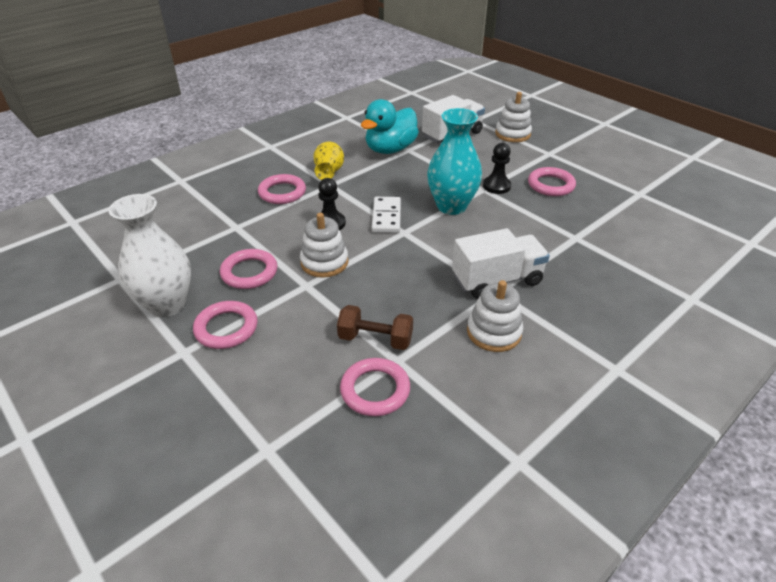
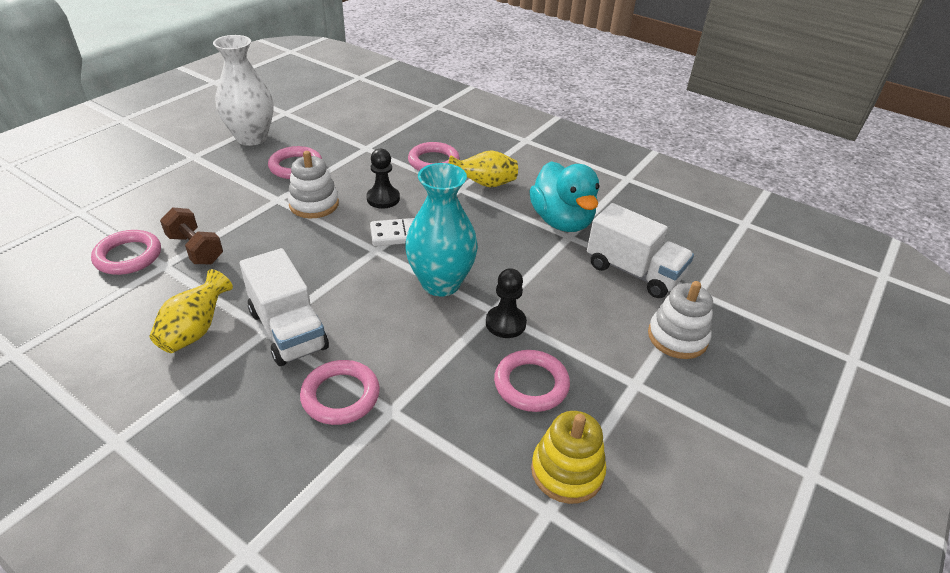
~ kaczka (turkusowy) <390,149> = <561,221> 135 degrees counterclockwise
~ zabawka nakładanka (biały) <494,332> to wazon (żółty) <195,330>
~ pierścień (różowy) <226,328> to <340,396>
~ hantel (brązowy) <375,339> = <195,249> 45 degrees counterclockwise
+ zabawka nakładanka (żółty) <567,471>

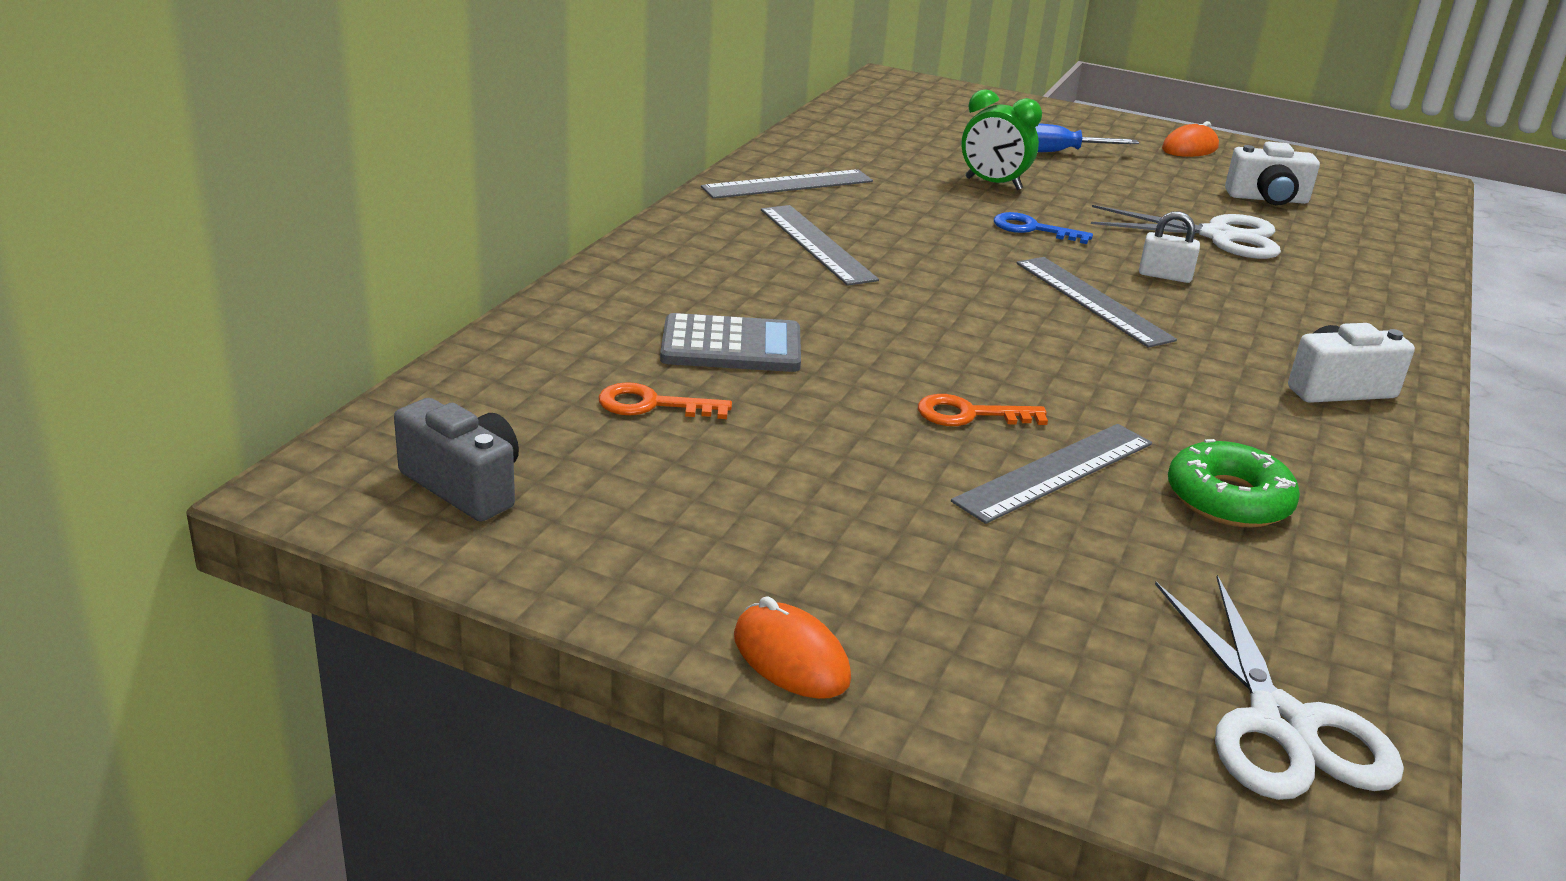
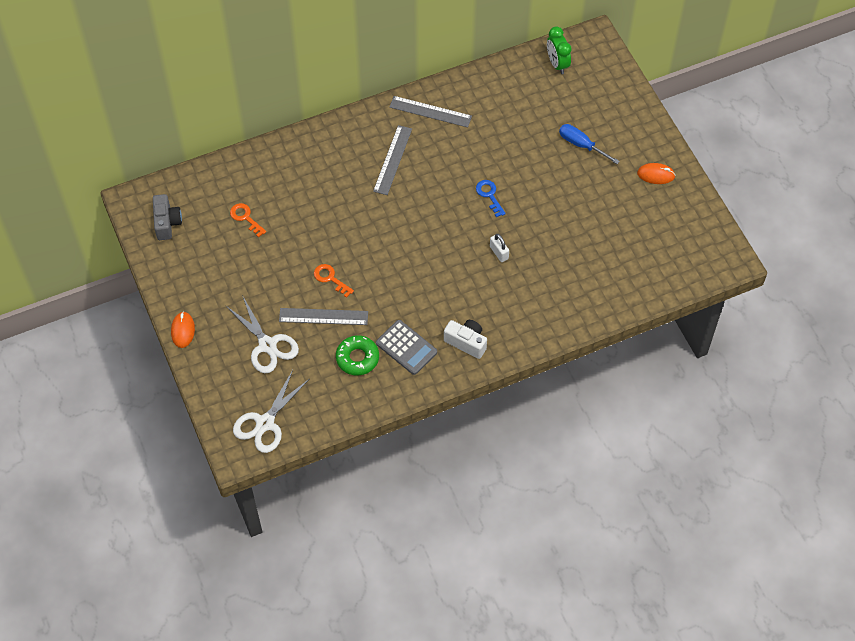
~ budzik (zielony) <993,184> to <557,64>
- aparat fotograficzny (biały) <1267,199>
~ nożyczki (biały) <1218,236> to <267,345>
- linijka (szary) <1092,300>
~ kalkulator (szary) <731,346> to <406,347>

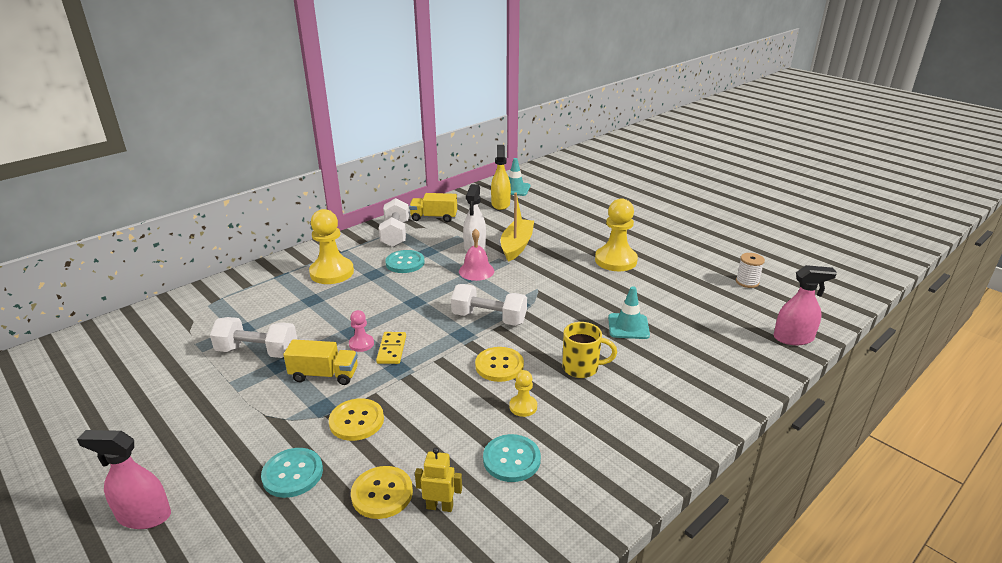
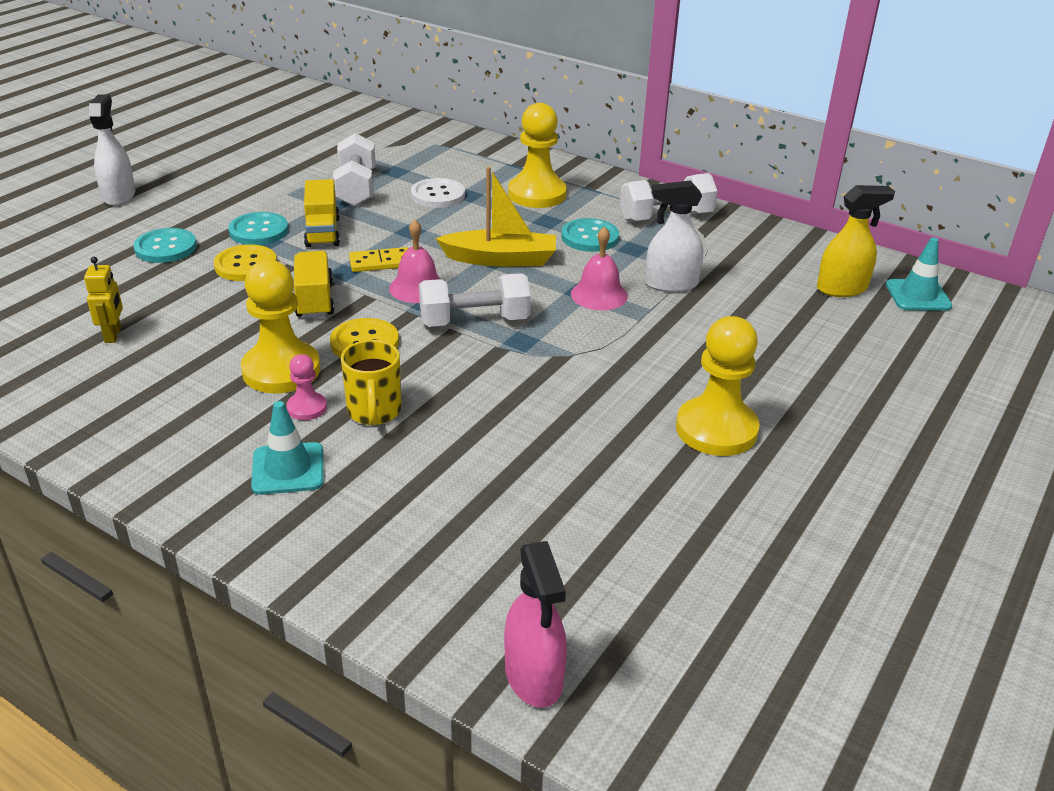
~ ciężarówka (żółty) <434,217> to <314,300>
~ łódka (żółty) <516,245> to <501,259>
- szpulka (biały) <747,282>
~ hantel (biały) <489,318> = <474,321> 75 degrees clockwise
~ pachołek (turkusowy) <628,326> to <288,469>
~ pionek (różowy) <361,344> to <307,408>
~ pionek (żółty) <523,407> = <281,370> x2.04
~ spryskiwacz (różowy) <144,516> to spryskiwacz (biały) <119,196>
~ guzik (turkusowy) <511,459> to <259,231>
- guzik (żółty) <382,493>
+ guzik (biały) <438,195>
+ dzwonek (różowy) <417,288>

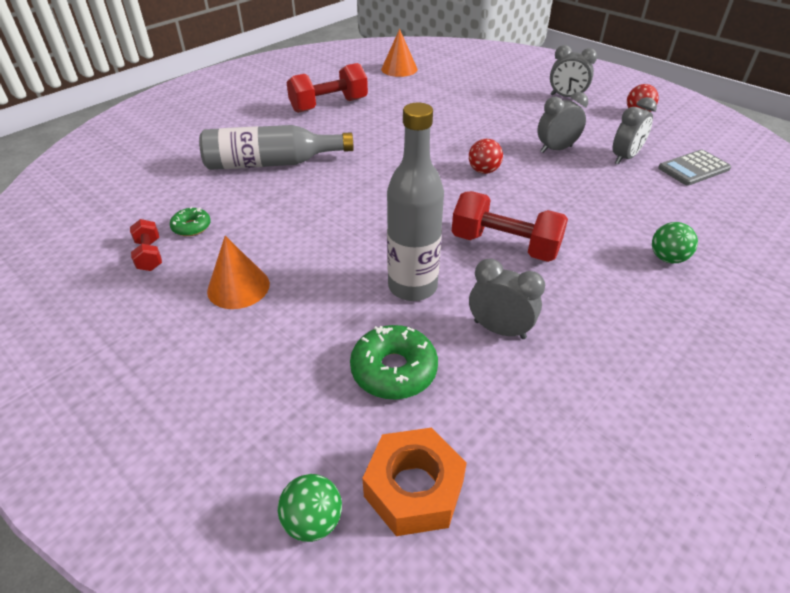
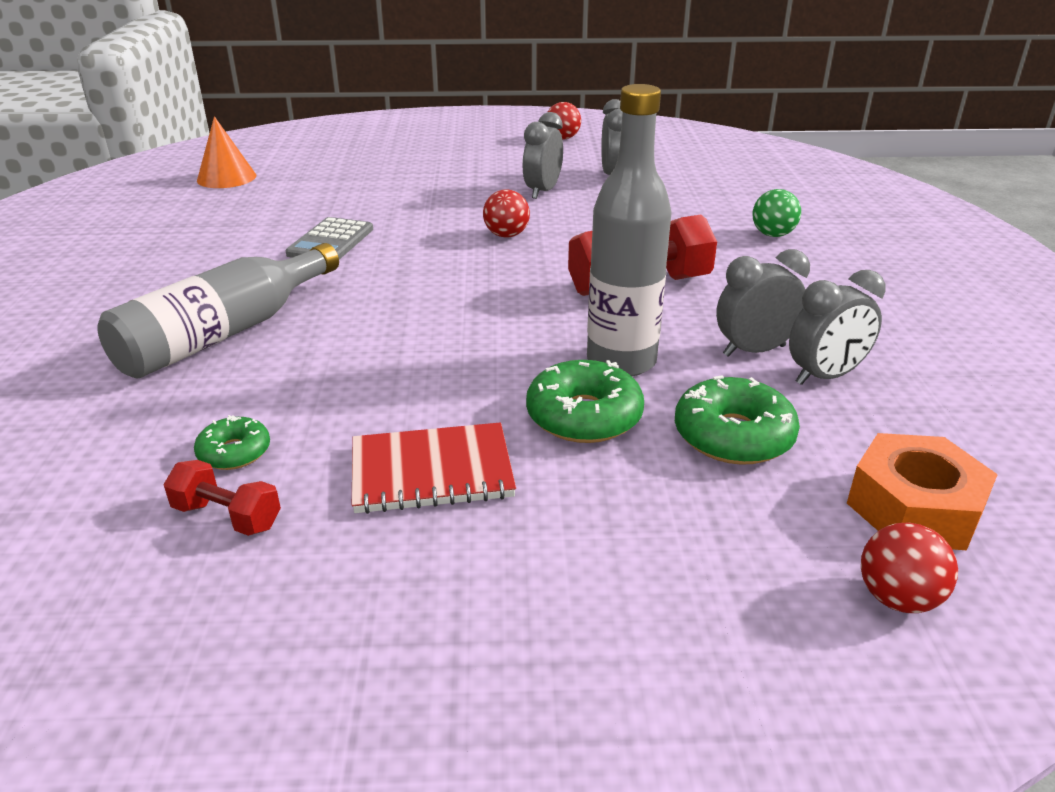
~ budzik (szary) <566,97> to <825,376>
- hantel (czerwony) <329,105>
~ kalkulator (szary) <693,168> to <331,242>
~ stożek (pomarańczowy) <238,287> to zeszyt (czerwony) <432,472>
~ piłka (zielony) <313,521> to piłka (czerwony) <897,598>
+ donut (zielony) <584,416>

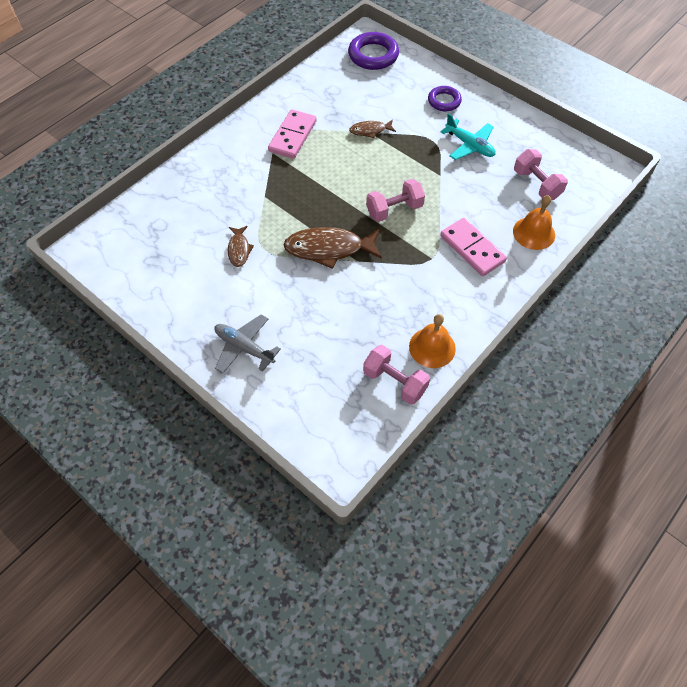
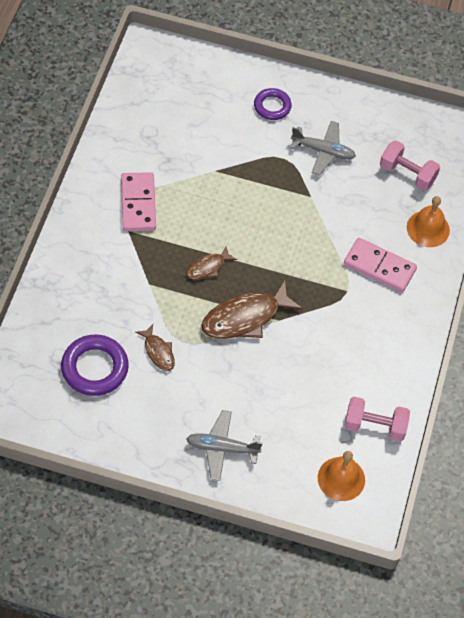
~ pierścień (fioletowy) <373,55> to <95,368>
~ samolot (turkusowy) <469,145> to samolot (szary) <323,151>
~ ryba (brązowy) <370,131> to <208,267>
- hantel (różowy) <394,210>
~ dzwonek (pomarańczowy) <432,347> to <341,478>

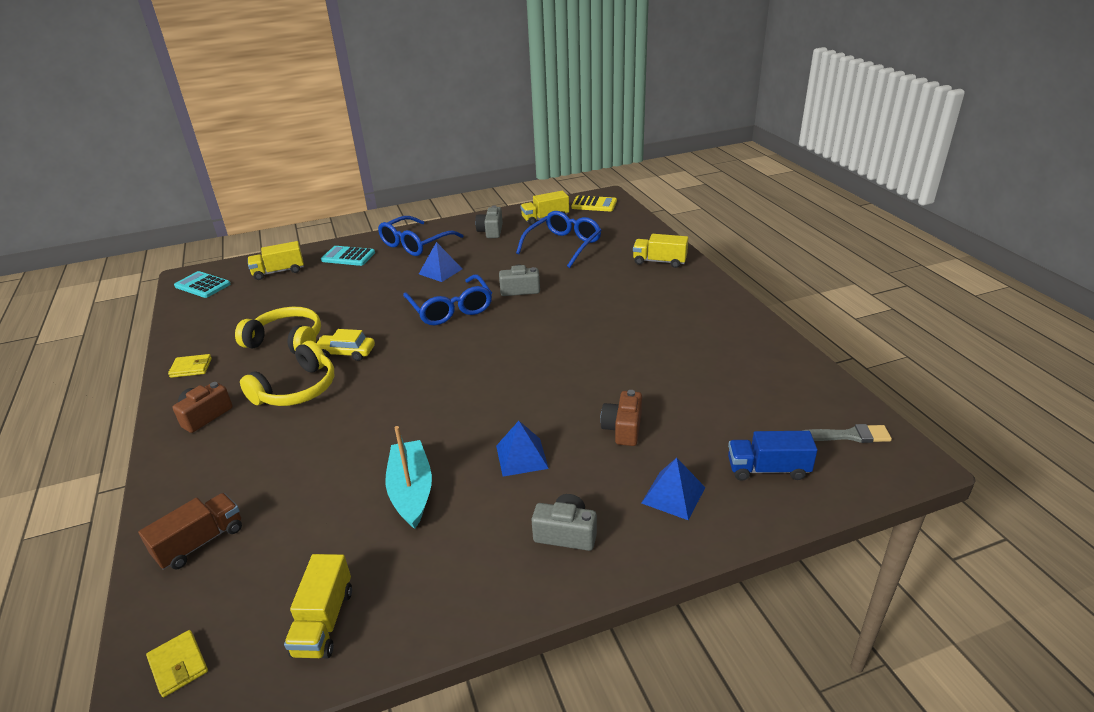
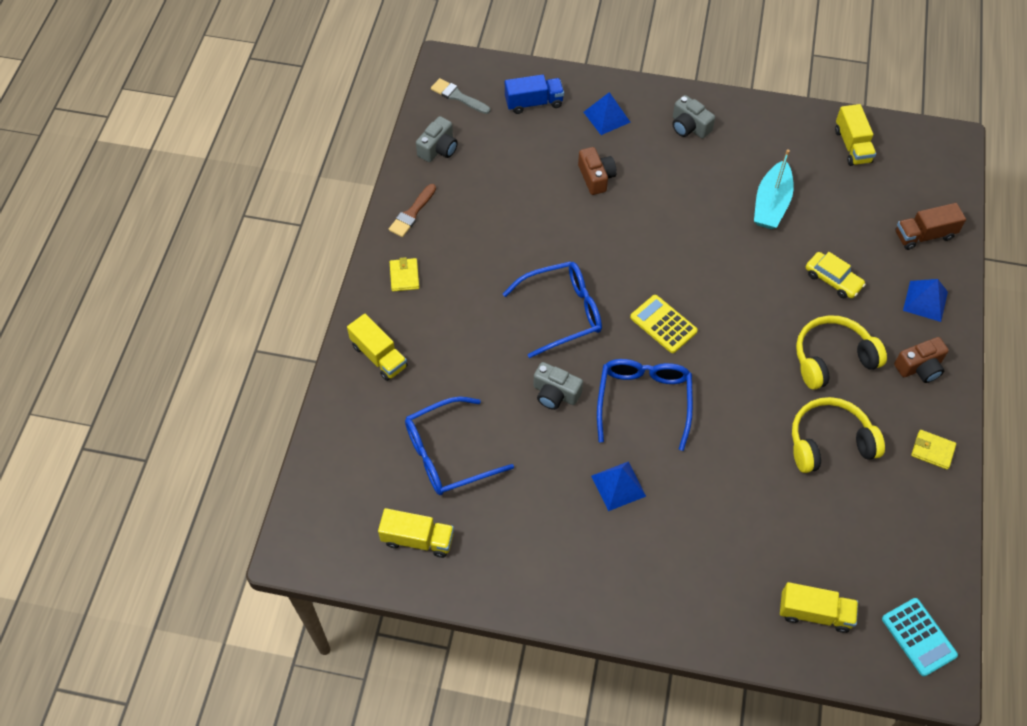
~ kalkulator (żółty) <594,204> to <663,324>
~ aparat fotograficzny (szary) <491,231> to <438,149>
~ okulary (niebieski) <415,244> to <562,312>
- kalkulator (turkusowy) <348,257>
~ słuchawki (żółty) <287,341> = <829,442> 120 degrees clockwise
~ samochód (żółty) <346,352> to <833,280>
~ aparat fotograficzny (brązowy) <623,429> = <596,177> 60 degrees counterclockwise
~ piramida (niebieski) <521,456> to <925,301>
~ ciężarówka (niebieski) <768,469> = <534,103> 45 degrees counterclockwise
~ ciężarówka (żółty) <324,621> = <852,146> 135 degrees clockwise
~ portfel (żółty) <178,665> to <404,276>
+ pędzel (brązowy) <412,213>

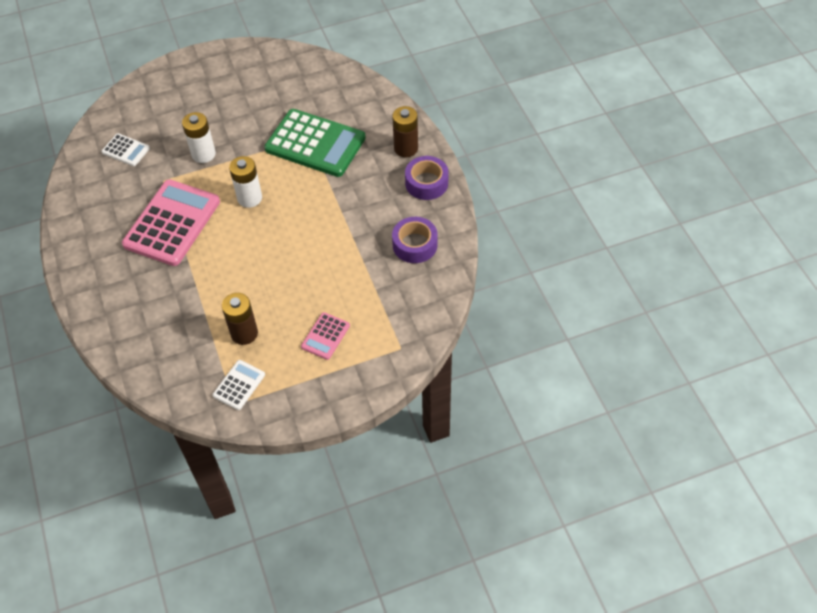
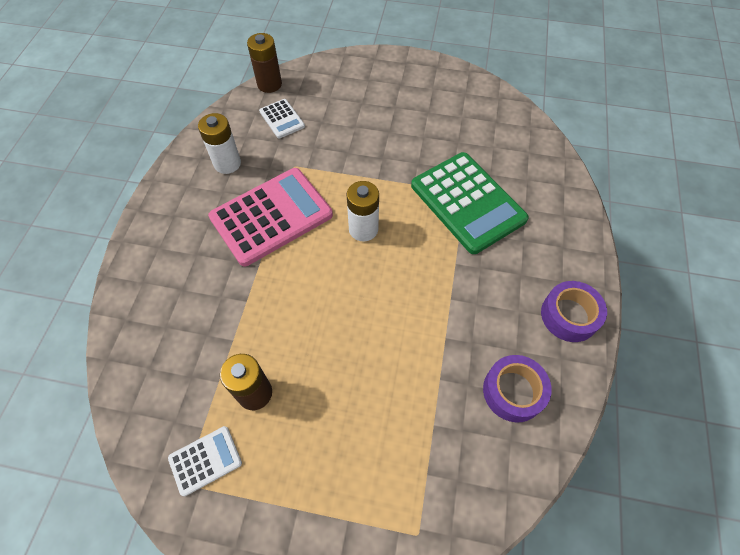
~ bateria (brązowy) <406,148> to <269,84>
~ bateria (biały) <203,154> to <227,163>
- kalkulator (różowy) <325,336>

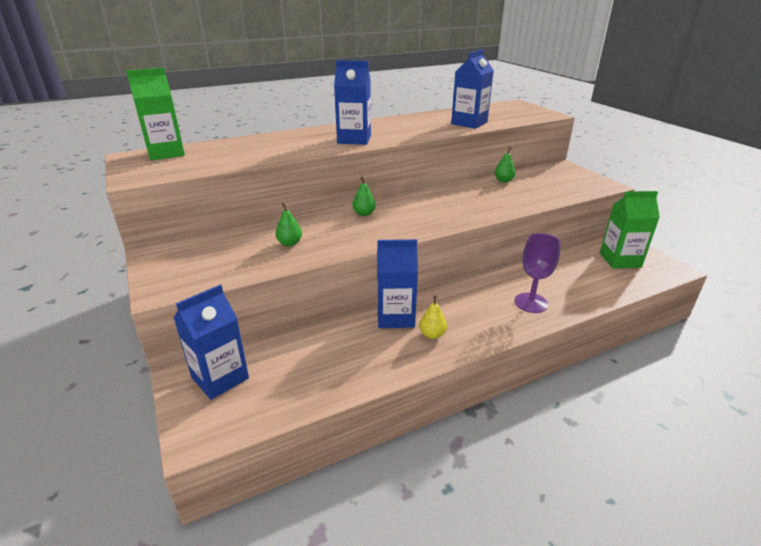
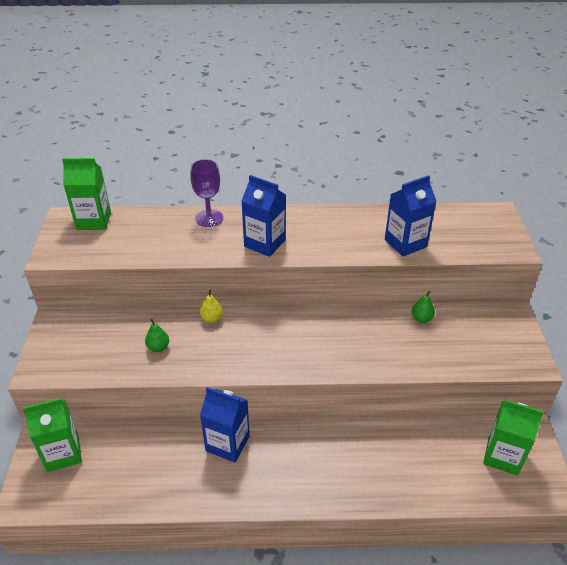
- gruszka (zielony) <364,214>
~ kielich (fioletowy) <531,303> to <209,218>
~ karton mleka (niebieski) <220,378> to karton mleka (zielony) <63,453>
~ gruszka (żółty) <432,334> to <212,318>

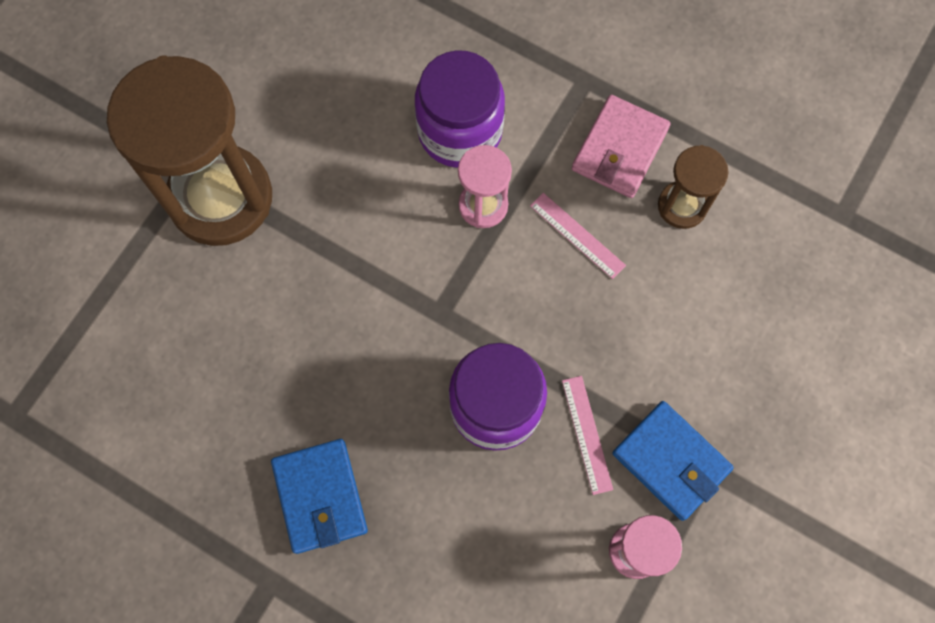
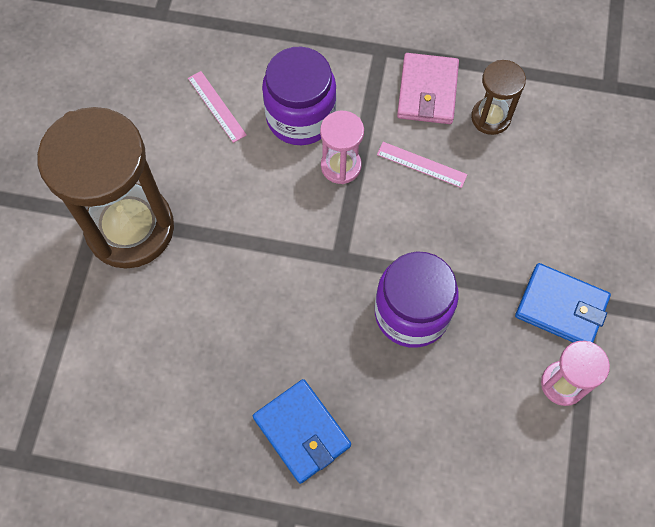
~ linijka (różowy) <587,434> to <216,106>

